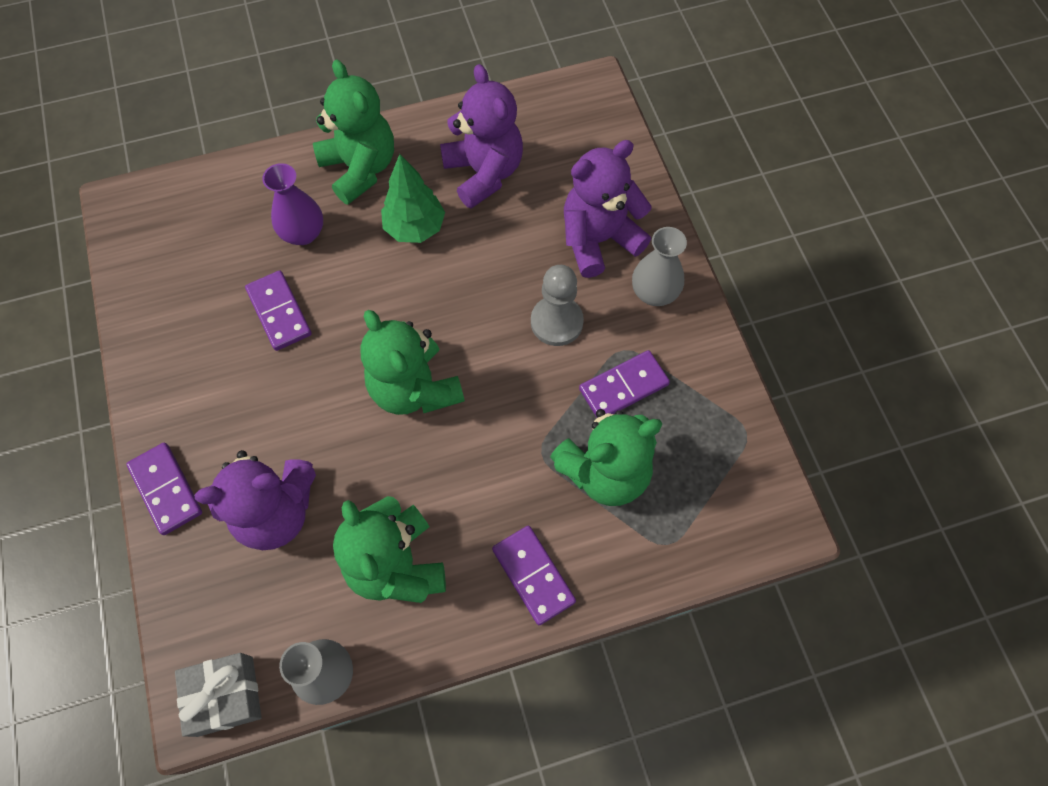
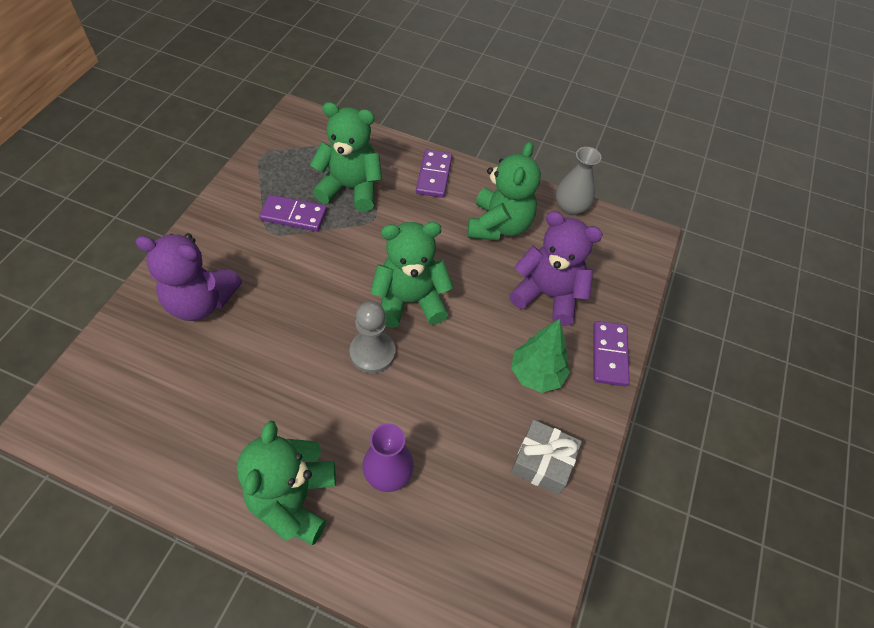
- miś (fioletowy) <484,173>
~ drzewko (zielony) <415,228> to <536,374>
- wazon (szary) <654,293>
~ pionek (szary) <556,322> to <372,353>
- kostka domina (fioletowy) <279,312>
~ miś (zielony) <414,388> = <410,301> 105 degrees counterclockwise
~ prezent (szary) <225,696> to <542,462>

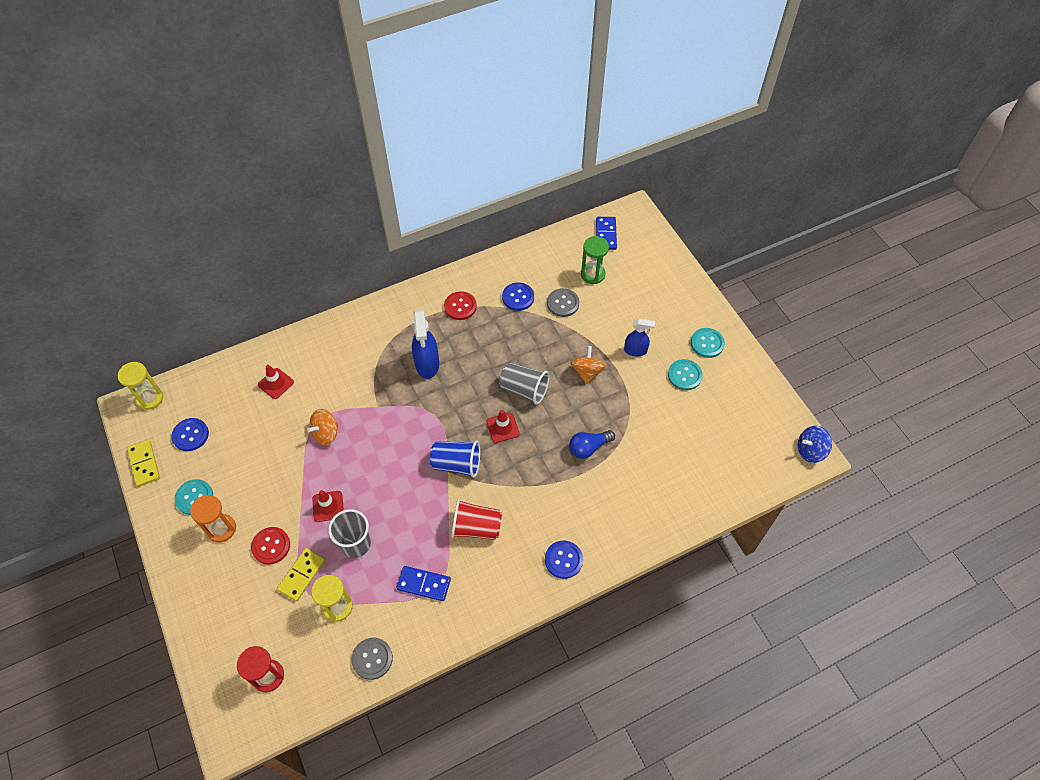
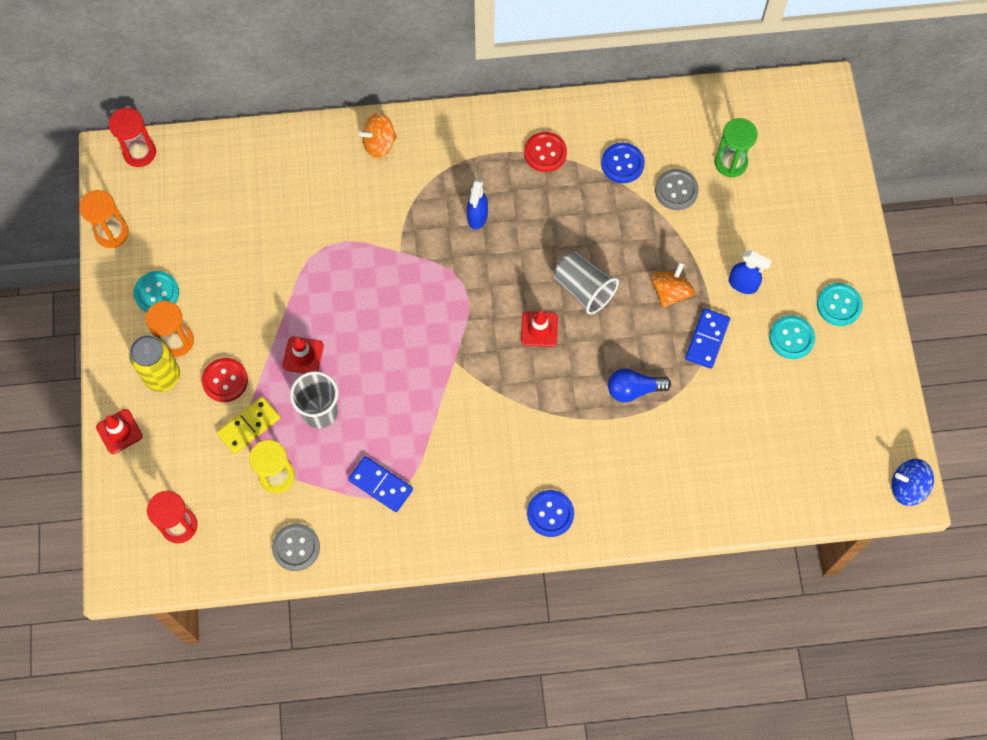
~ kostka domina (niebieski) <606,234> to <707,339>
~ spryskiwacz (niebieski) <427,364> = <477,217> x0.63
~ klepsydra (żółty) <150,398> to klepsydra (czerwony) <139,152>
~ pachołek (czerwony) <276,383> to <119,431>
~ bączek (pomarańczowy) <326,433> to <379,144>
- guzik (niebieski) <190,435>
~ kostka domina (żółty) <144,464> to klepsydra (pomarańczowy) <112,233>
- szklanka (niebieski) <457,464>
- szklanka (czerwony) <476,527>
+ puszka (żółty) <162,376>

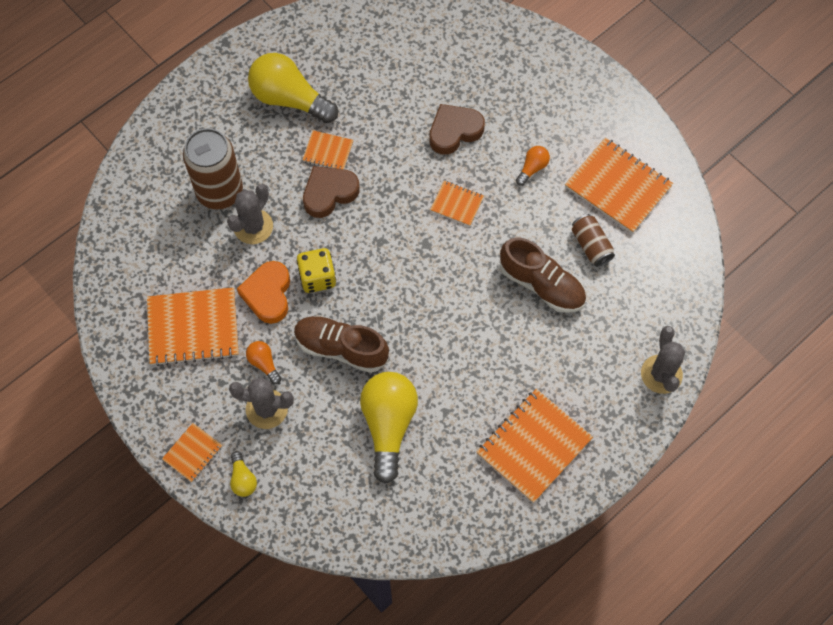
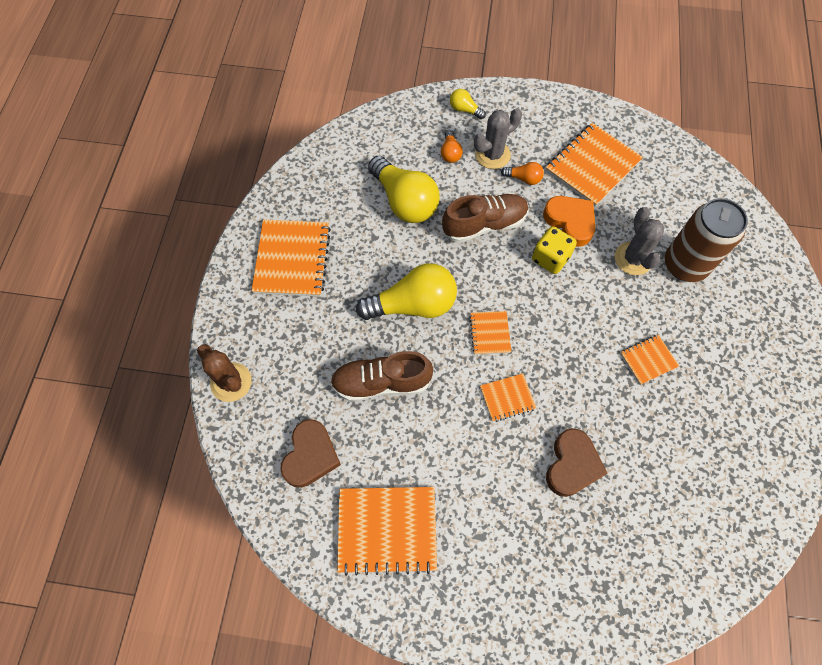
~ żarówka (żółty) <290,99> to <413,305>
~ żarówka (pomarańczowy) <532,168> to <450,153>
~ serce (brązowy) <329,193> to <310,456>
- puszka (brązowy) <591,245>
~ kaktus (szary) <661,374> to kaktus (brązowy) <231,382>
~ zeszyt (pomarańczowy) <192,453> to <490,333>

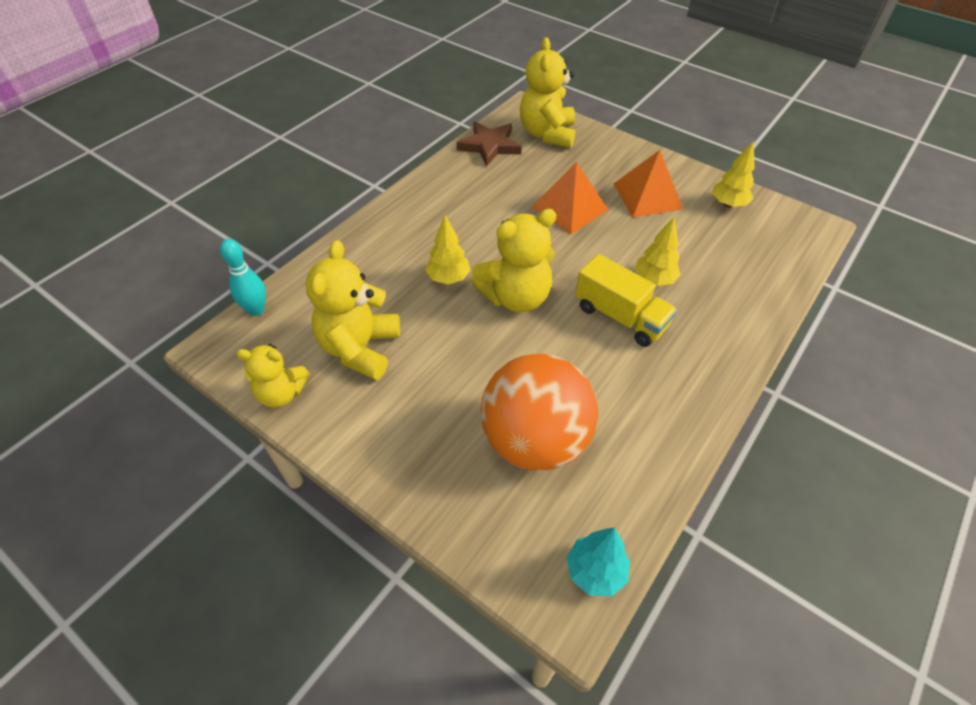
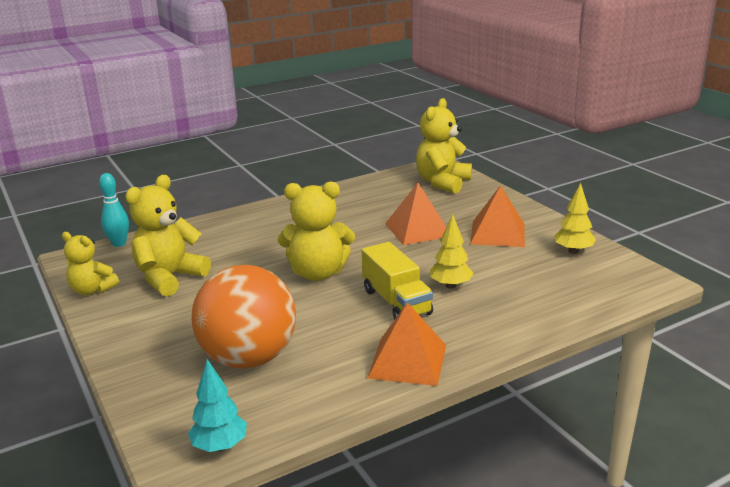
- gwiazda (brązowy) <489,146>
- drzewko (żółty) <448,278>
+ piramida (pomarańczowy) <407,361>

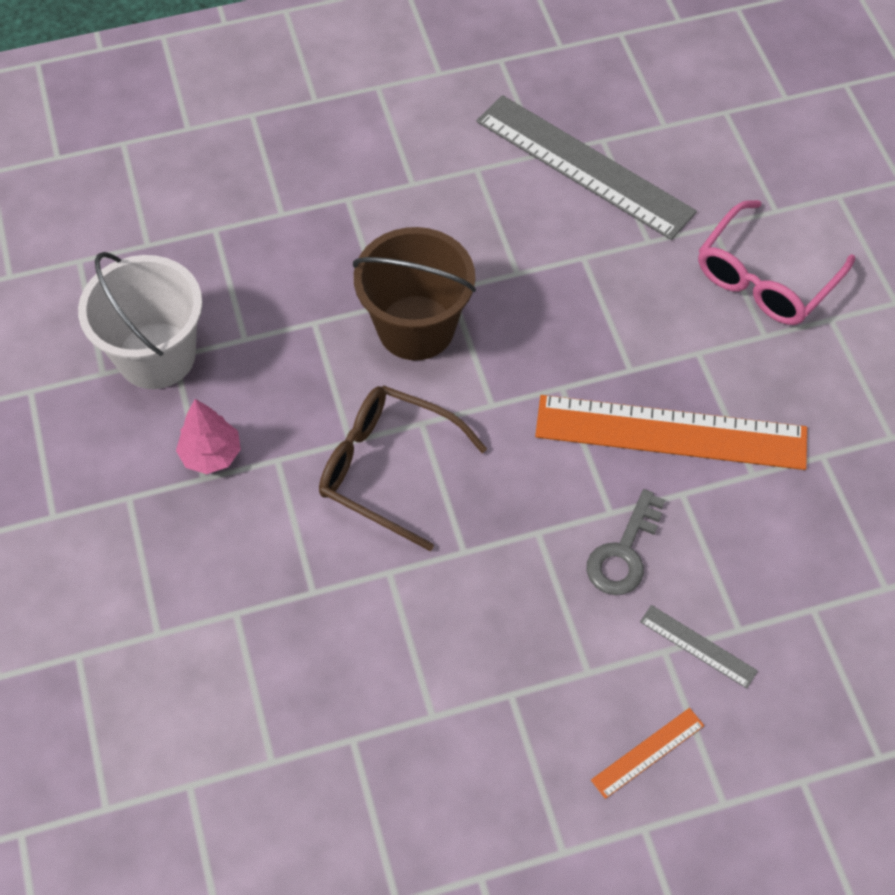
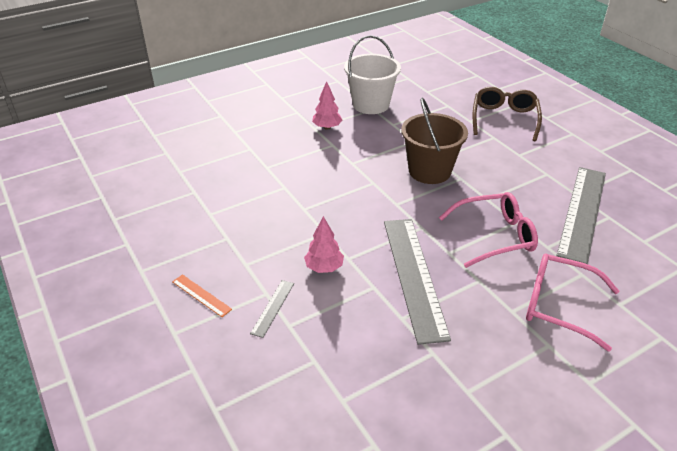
~ okulary (brązowy) <388,469> to <504,119>
~ linijka (pomarańczowy) <671,433> to linijka (szary) <413,276>
~ klucz (szary) <623,553> to drzewko (różowy) <324,267>
+ okulary (różowy) <495,236>

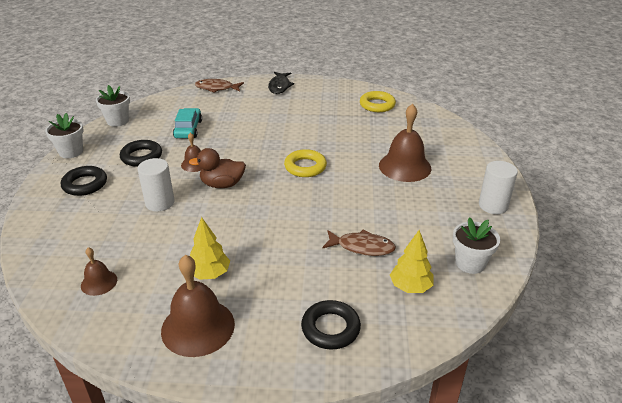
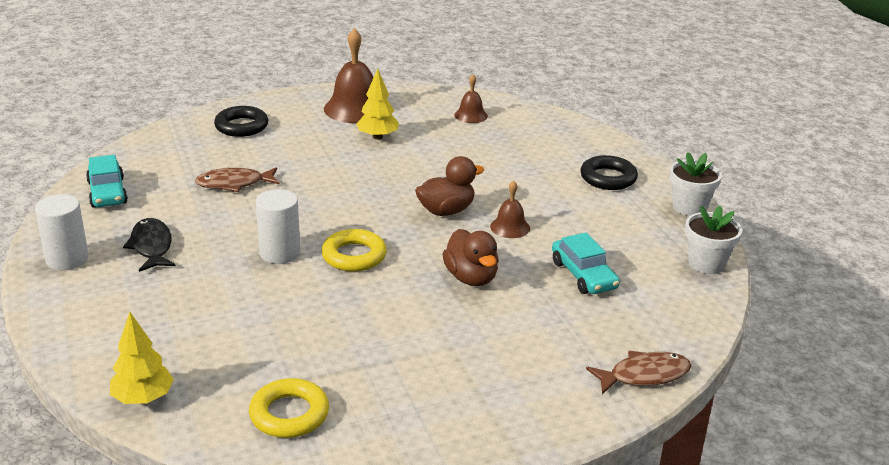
~ ryba (czarny) <279,86> to <151,246>
- dzwonek (brązowy) <405,166>
- pierścień (czarny) <141,156>
~ walec (biały) <160,203> to <280,253>
~ doniczka (biały) <470,263> to samochód (turkusowy) <107,193>
~ drzewko (żółty) <410,287> to <143,398>
+ kaczka (brązowy) <471,278>

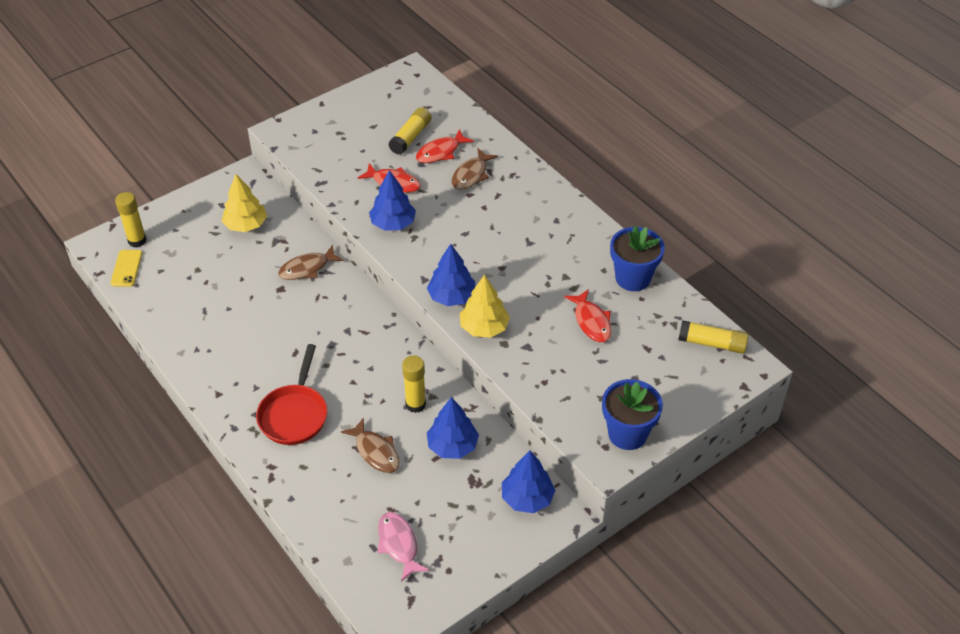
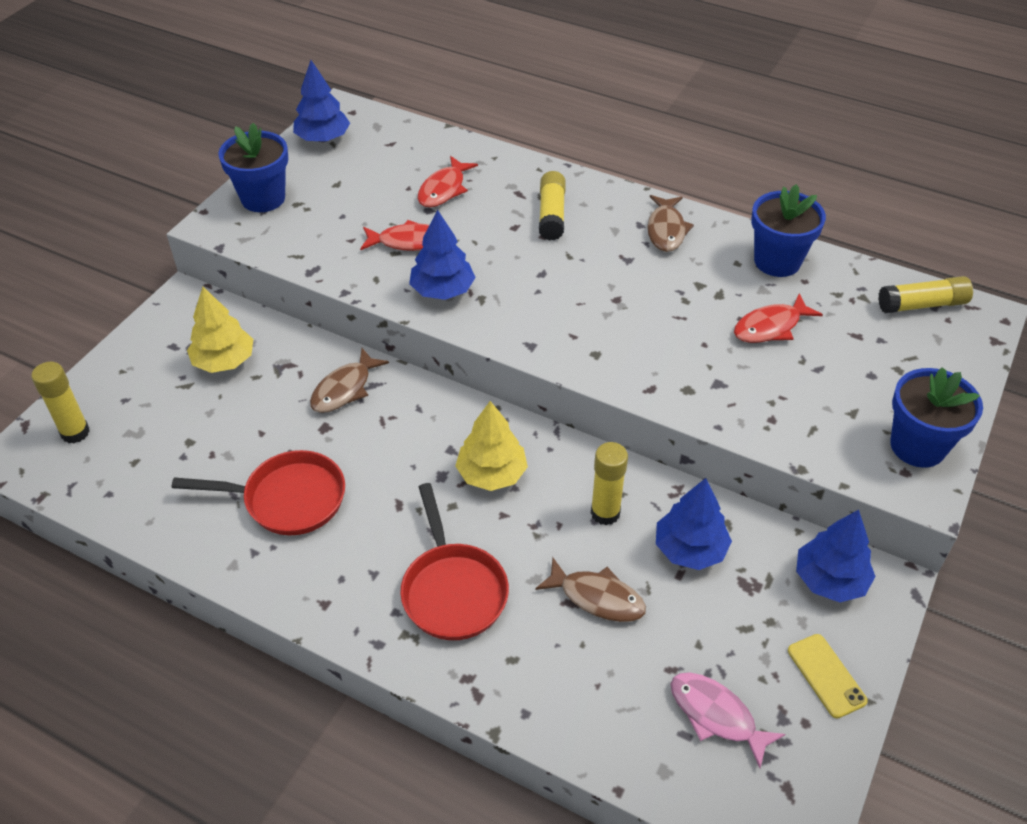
~ klej w sztyfcie (żółty) <410,137> to <552,214>
~ ryba (brązowy) <471,175> to <666,230>
~ drzewko (niebieski) <451,297> to <323,138>
~ telefon (żółty) <126,268> to <826,675>
~ drzewko (żółty) <484,327> to <492,474>
~ ryba (czerwony) <591,322> = <770,327> 105 degrees clockwise
+ doniczka (niebieski) <263,198>
+ patelnia (czerwony) <288,499>

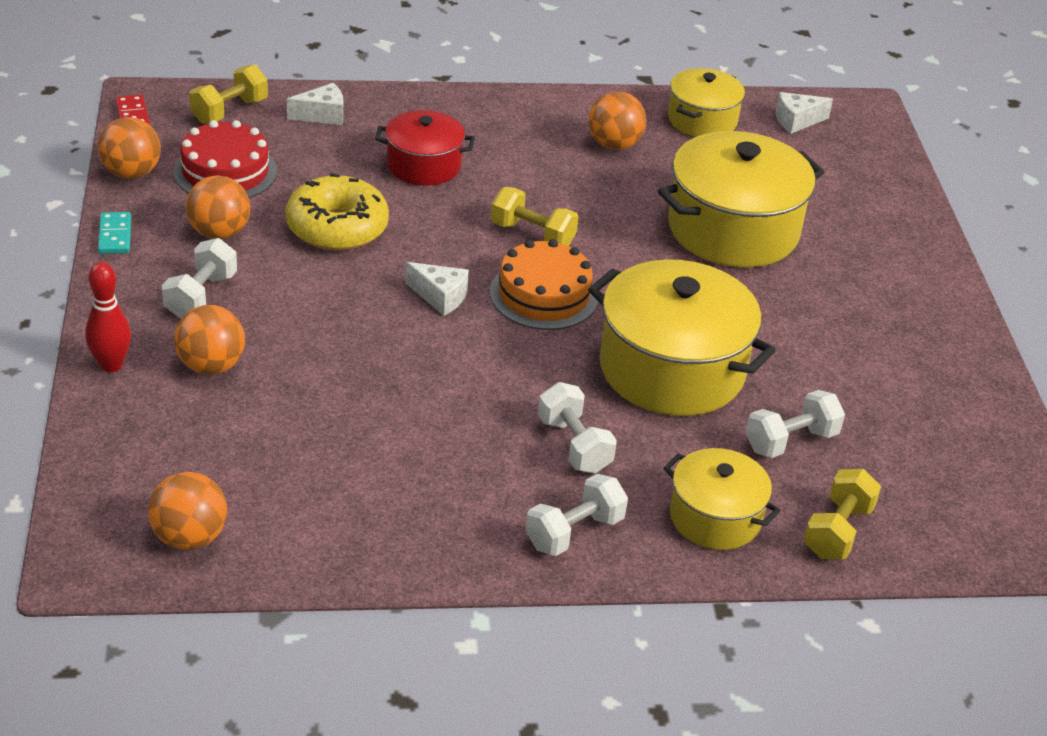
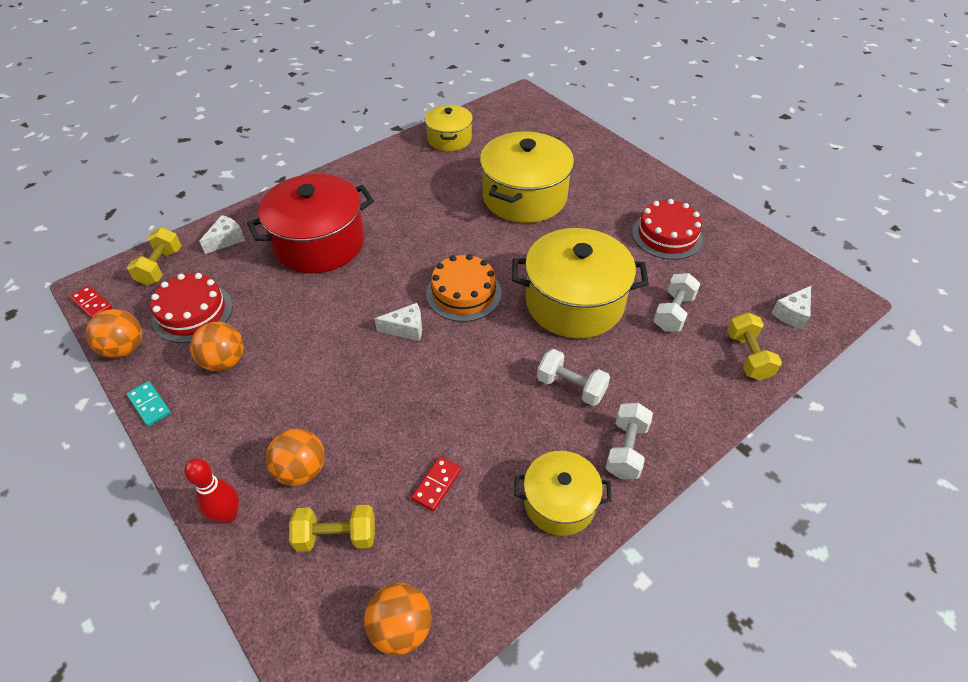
- piłka (pomarańczowy) <614,145>
~ ser (biały) <796,121> to <792,314>
~ garnek (czerwony) <424,165> = <319,243> x1.74
- donut (żółty) <337,228>
~ hantel (żółty) <532,235> to <336,536>
- hantel (biały) <201,296>
~ garnek (żółty) <715,517> to <559,503>
+ tort (czerwony) <667,235>
+ kostka domina (czerwony) <436,484>

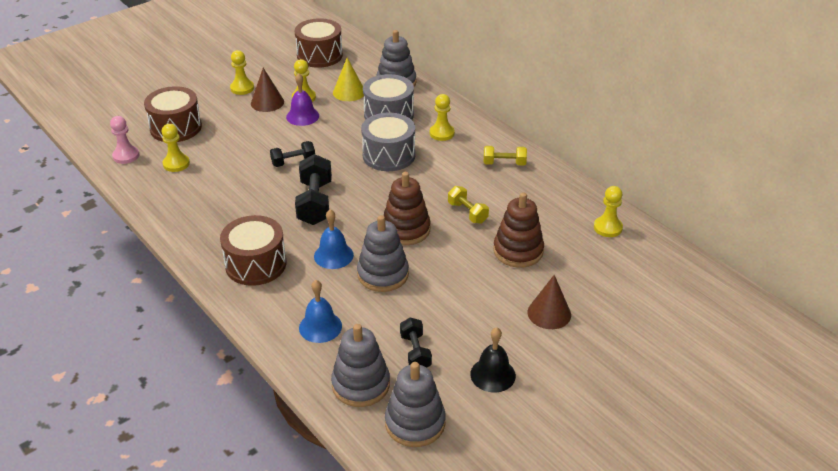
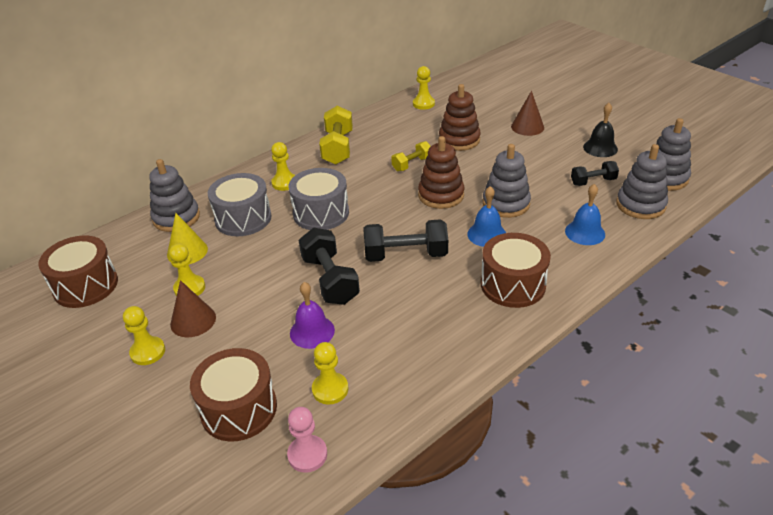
~ dzwonek (fioletowy) <302,116> to <312,331>
~ hantel (czarny) <293,162> = <330,280> x1.69
~ hantel (żółty) <504,163> = <338,148> x1.69

